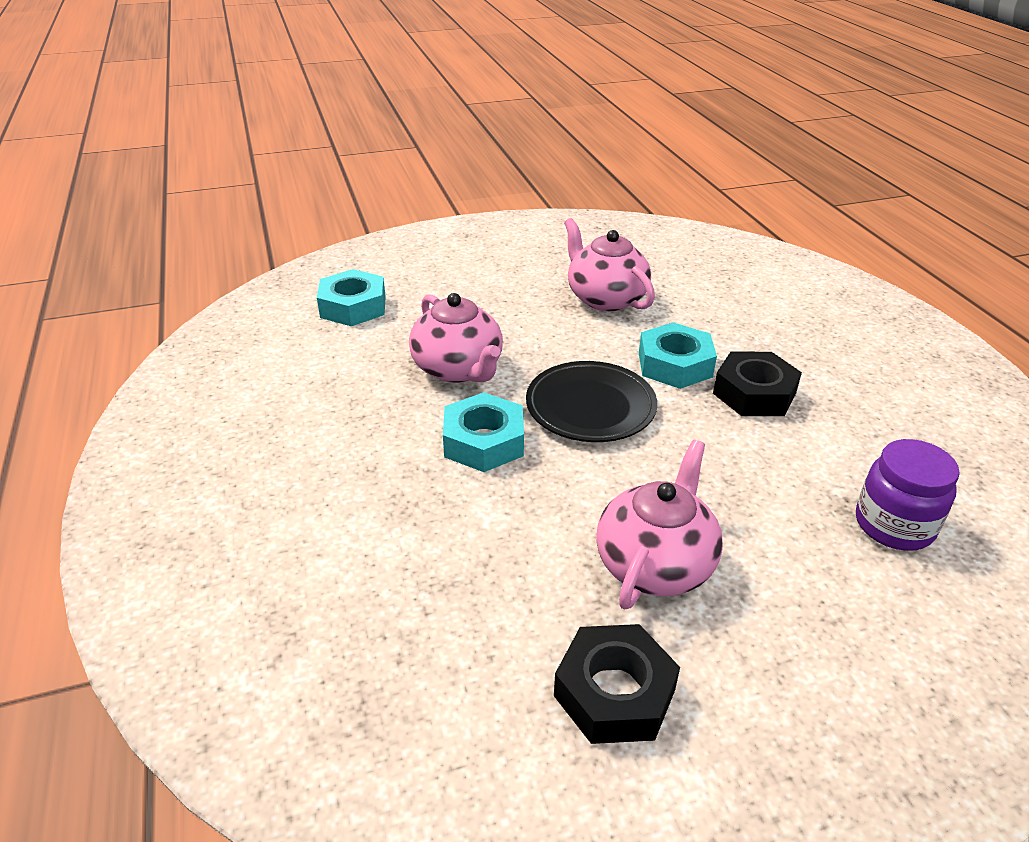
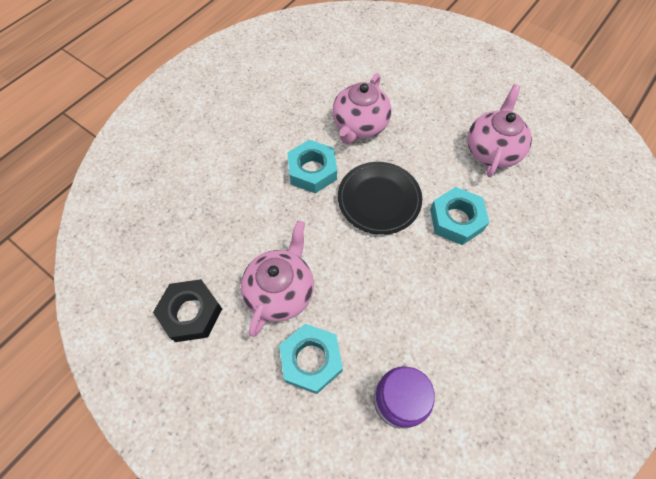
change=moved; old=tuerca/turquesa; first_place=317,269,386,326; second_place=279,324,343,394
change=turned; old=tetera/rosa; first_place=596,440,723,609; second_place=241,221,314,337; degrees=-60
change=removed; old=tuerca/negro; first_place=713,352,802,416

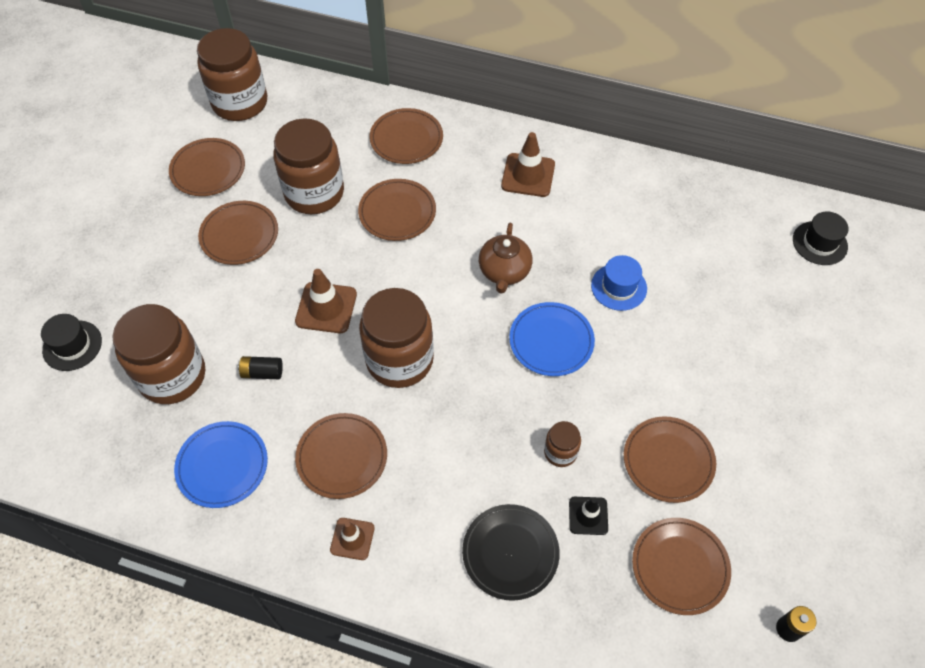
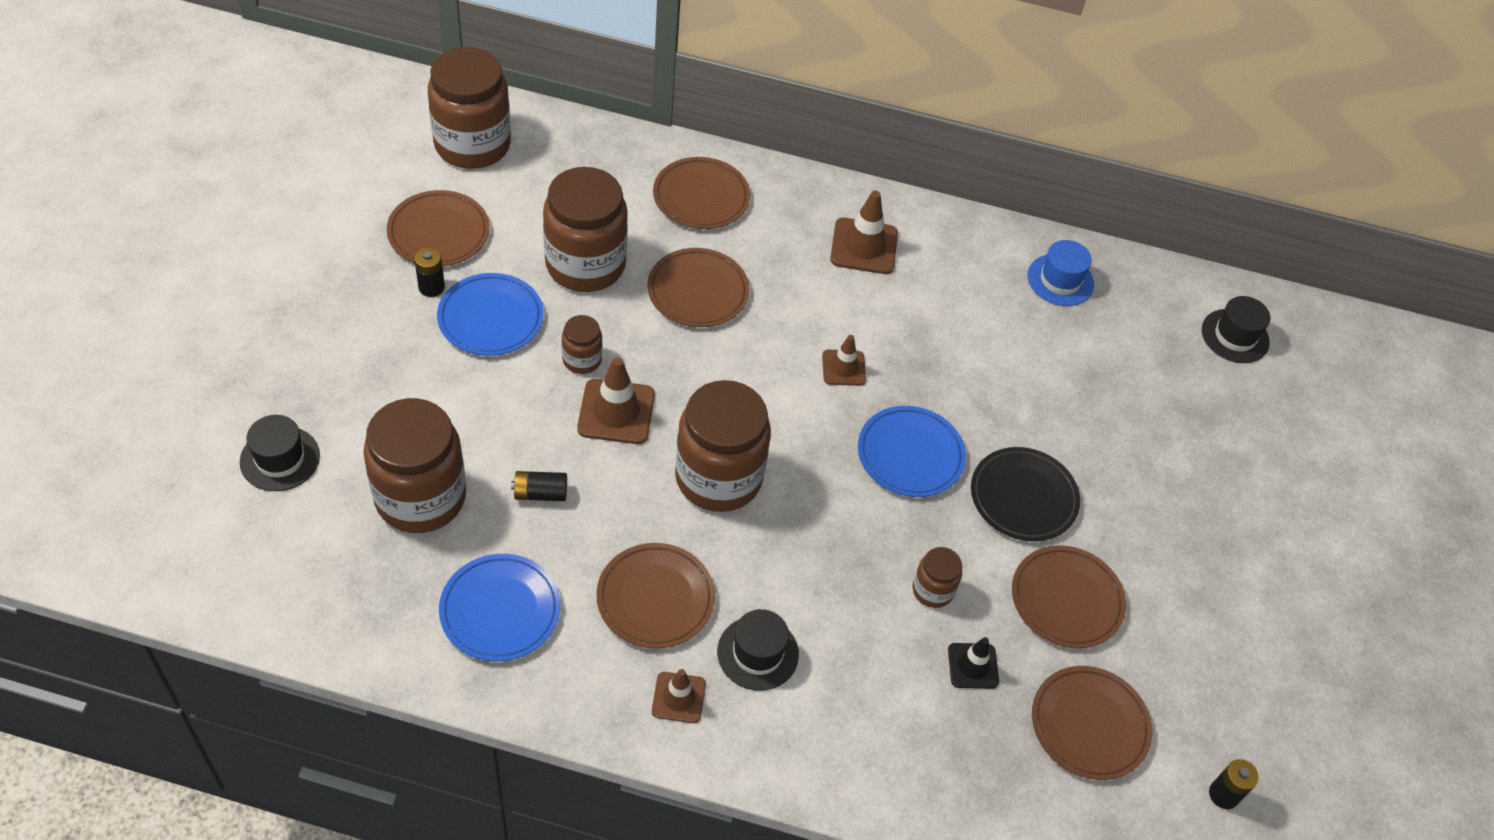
change=recoloured; old=plato/marrón; new=plato/azul; first_place=198,201,278,265; second_place=437,273,544,356
change=moved; old=plato/negro; first_place=462,504,560,601; second_place=971,447,1080,541
change=replaced; old=tetera/marrón; new=cono de tráfico/marrón; first_place=479,223,532,294; second_place=822,335,866,386
change=moved; old=sombrero/azul; first_place=591,255,647,311; second_place=1027,240,1094,306
change=added; new=pila/negro; second_place=414,247,445,297
change=added; new=tarro/marrón; second_place=562,315,602,374
change=added; new=sombrero/negro; second_place=717,609,799,691

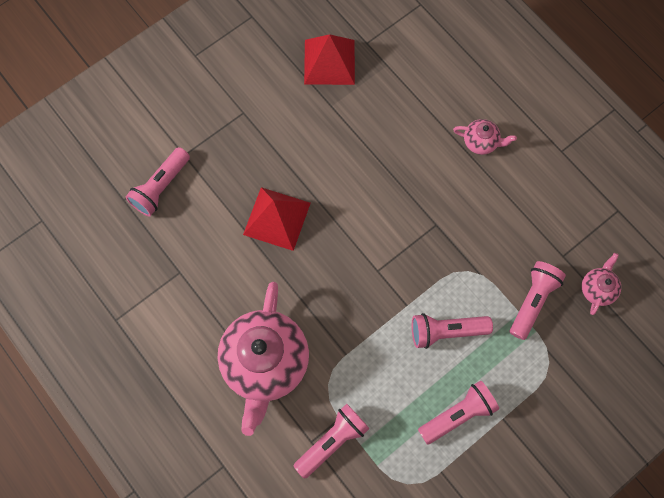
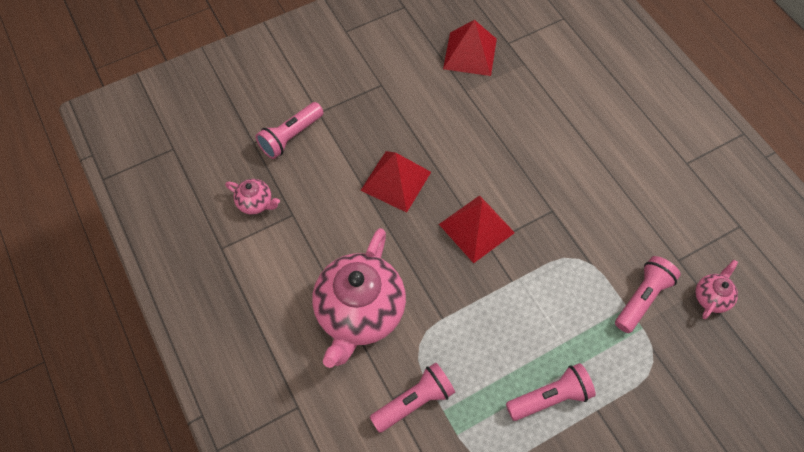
change=removed; old=lámpara de mano/rosa; first_place=412,313,493,349
change=moved; old=tetera/rosa; first_place=453,119,517,155; second_place=225,179,280,215
change=added; new=pirámide/rojo; second_place=439,195,515,263

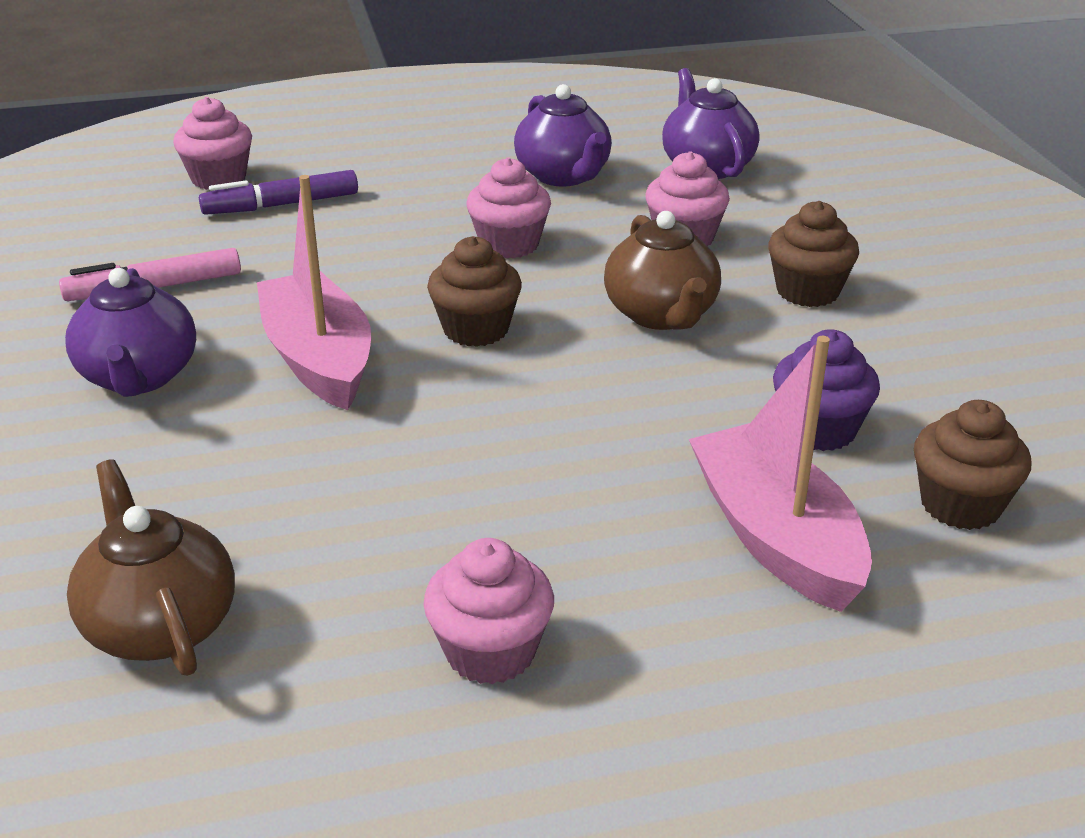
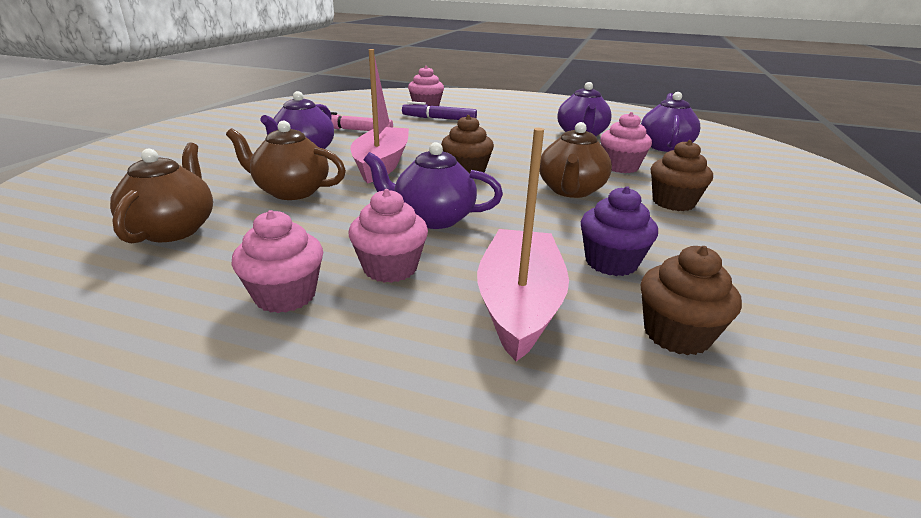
change=moved; old=magdalena/rosa; first_place=466,157,551,259; second_place=348,189,428,283
change=added; new=tetera/marrón; second_place=226,121,346,200
change=added; new=tetera/morado; second_place=363,142,503,229

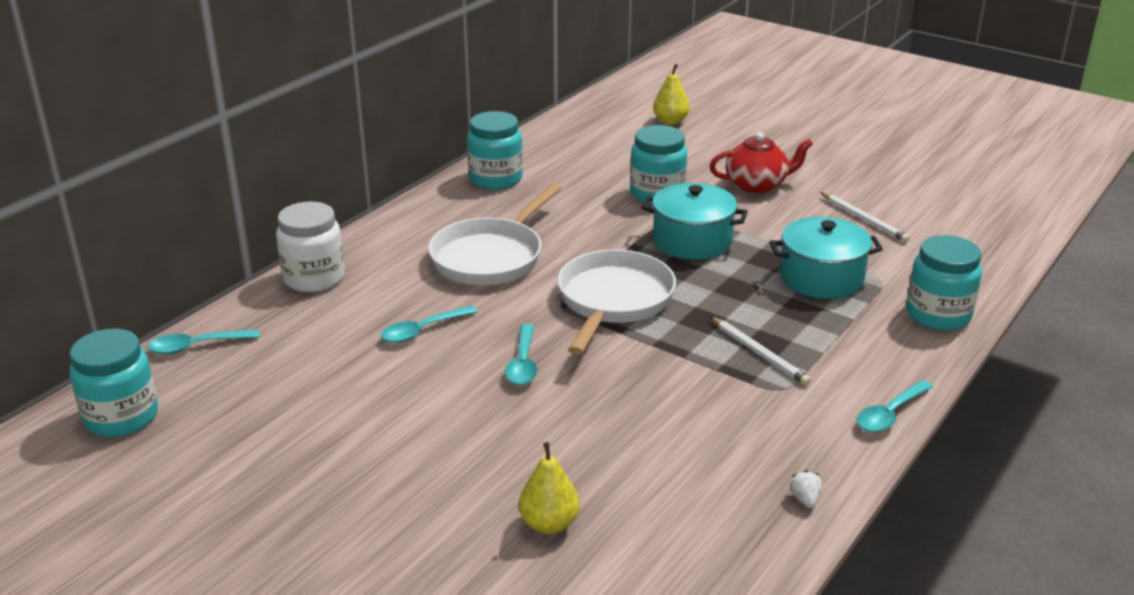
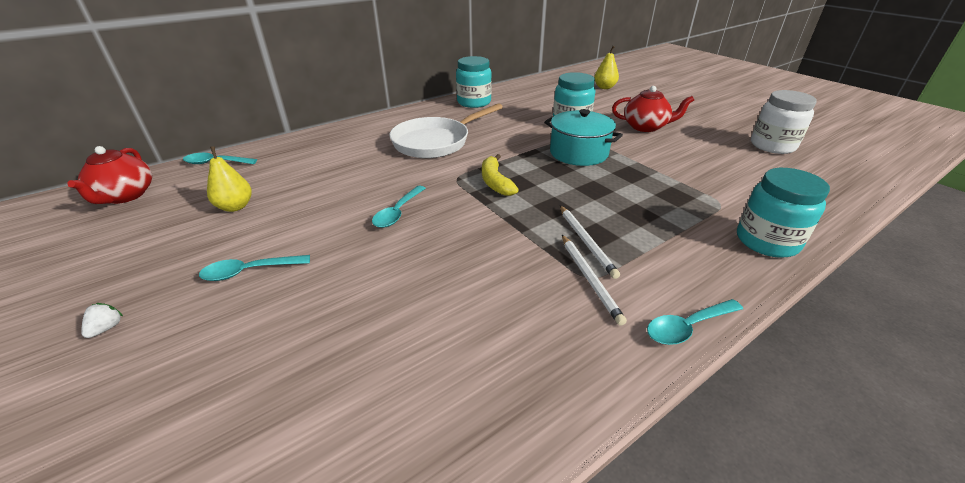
change=replaced; old=tarro/turquesa; new=tetera/rojo; first_place=70,329,158,437; second_place=67,146,152,204
change=moved; old=tarro/blanco; first_place=276,201,345,292; second_place=751,90,817,154
change=moved; old=cuchara/turquesa; first_place=381,305,478,343; second_place=199,255,310,281
change=moved; old=pera/amarillo; first_place=519,442,580,534; second_place=207,146,252,212
change=replaced; old=sartén/blanco; new=plátano/amarillo; first_place=557,250,676,355; second_place=482,154,519,196
change=removed; old=olla/turquesa; first_place=770,217,883,299
change=moved; old=fresa/blanco; first_place=790,470,822,508; second_place=81,303,123,338
change=moved; old=lápiz/blanco; first_place=820,192,910,242; second_place=562,235,627,326

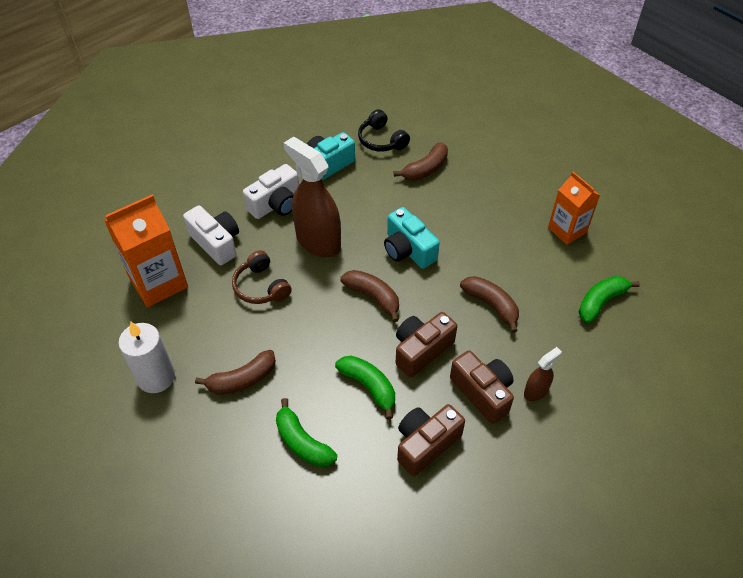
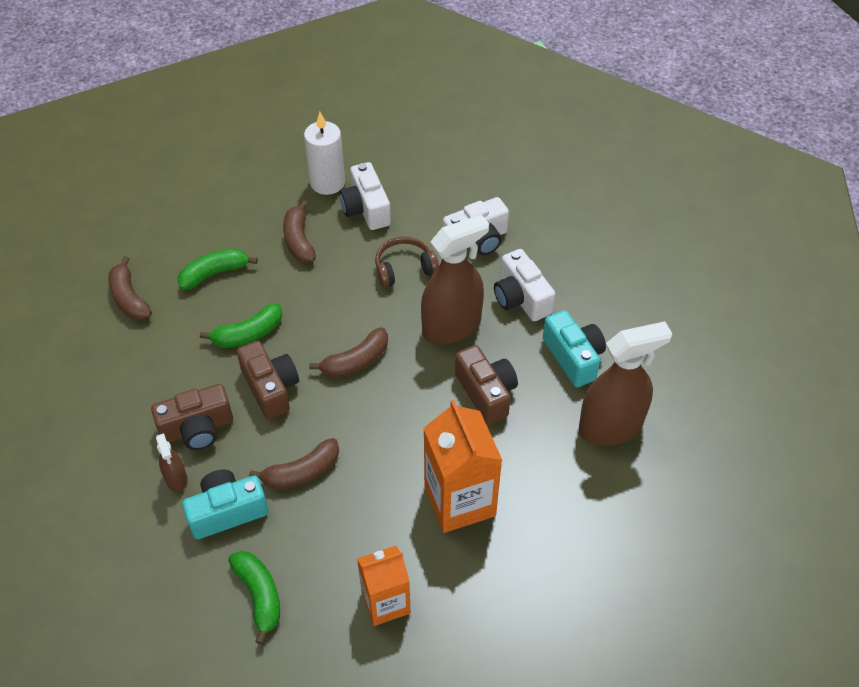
change=moved; old=cartón de leche/naranja; first_place=104,195,188,307; second_place=423,400,502,533
change=replaced; old=auriculares/negro; new=pulverizador/marrón; first_place=358,109,410,152; second_place=578,321,673,446
change=moved; old=cámara/turquesa; first_place=384,207,440,269; second_place=182,469,268,539
change=moved; old=plátano/marrón; first_place=394,142,448,180; second_place=108,256,152,320
change=moved; old=cámara/marrón; first_place=397,404,465,476; second_place=455,345,518,424
change=added; new=cámara/blanco; second_place=339,162,391,230

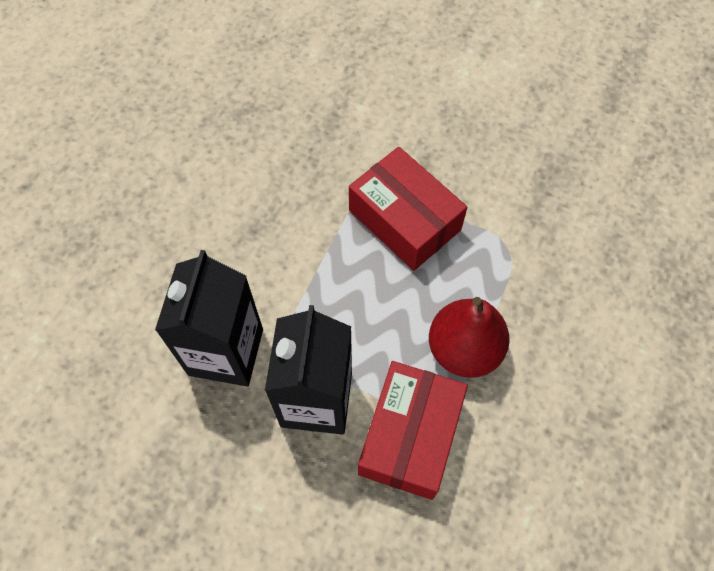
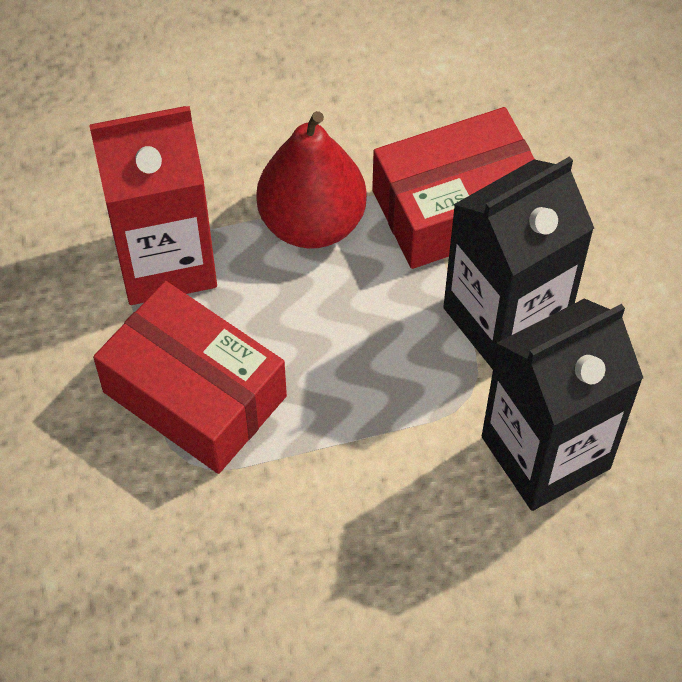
change=turned; old=caja/rojo; first_place=349,147,468,271; second_place=93,281,287,474; degrees=-60
change=added; new=cartón de leche/rojo; second_place=89,106,217,305

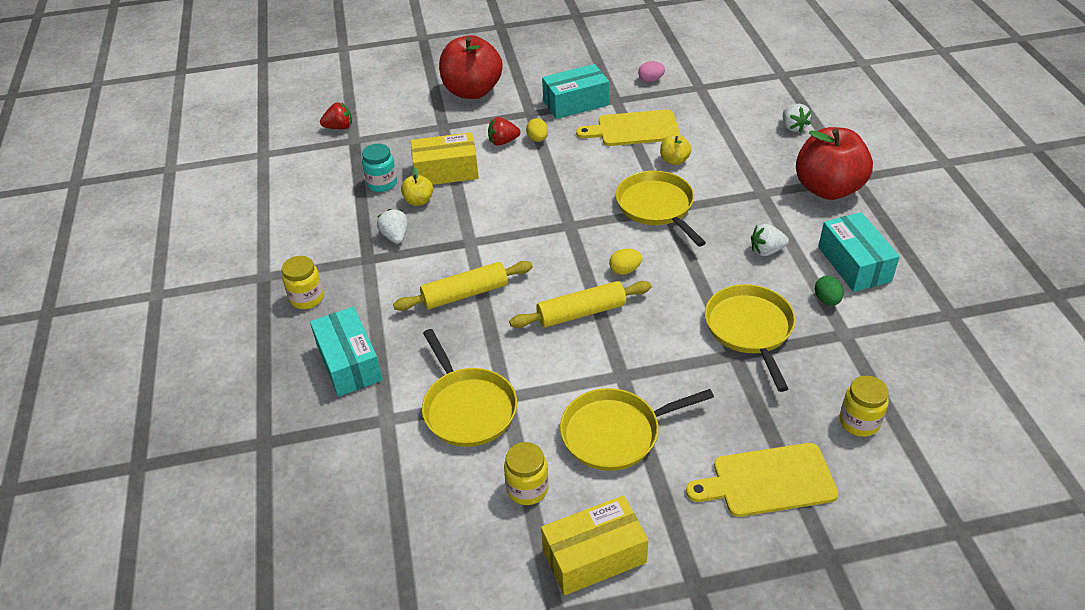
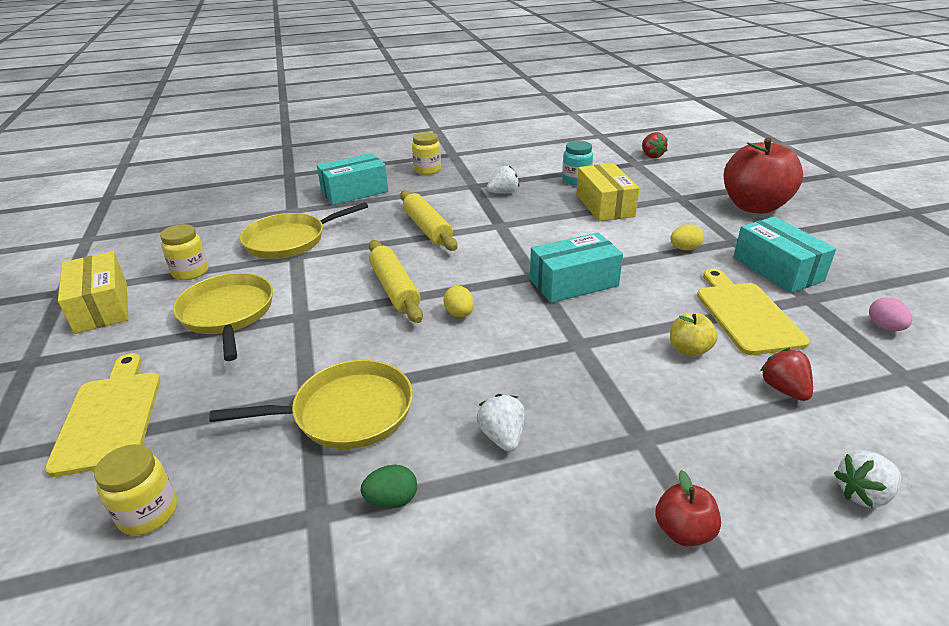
change=removed; old=manzana/amarillo; first_place=401,167,433,206
change=moved; old=fresa/rojo; first_place=488,117,520,146; second_place=760,348,813,401
change=removed; old=sartén/amarillo; first_place=616,171,706,247
change=resized; old=manzana/rojo; first_place=796,127,873,200; second_place=655,470,721,546; factor=0.45
change=moved; old=caja/turquesa; first_place=818,212,900,292; second_place=530,233,623,303

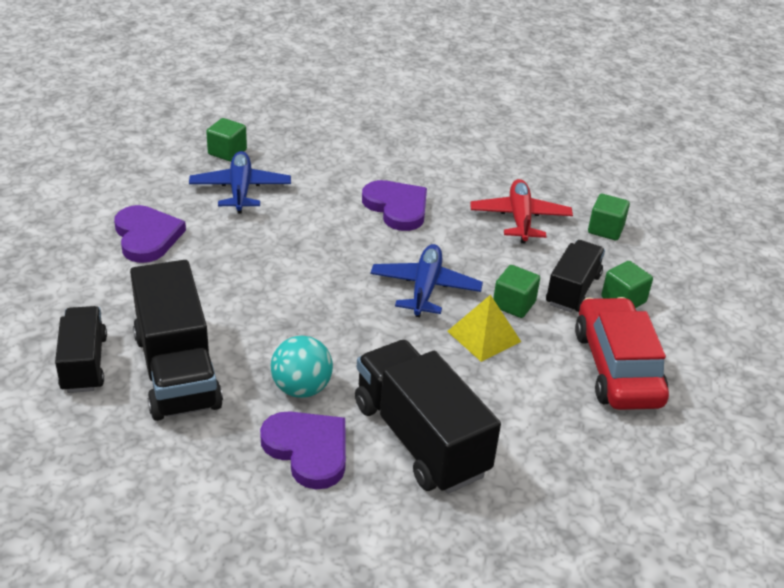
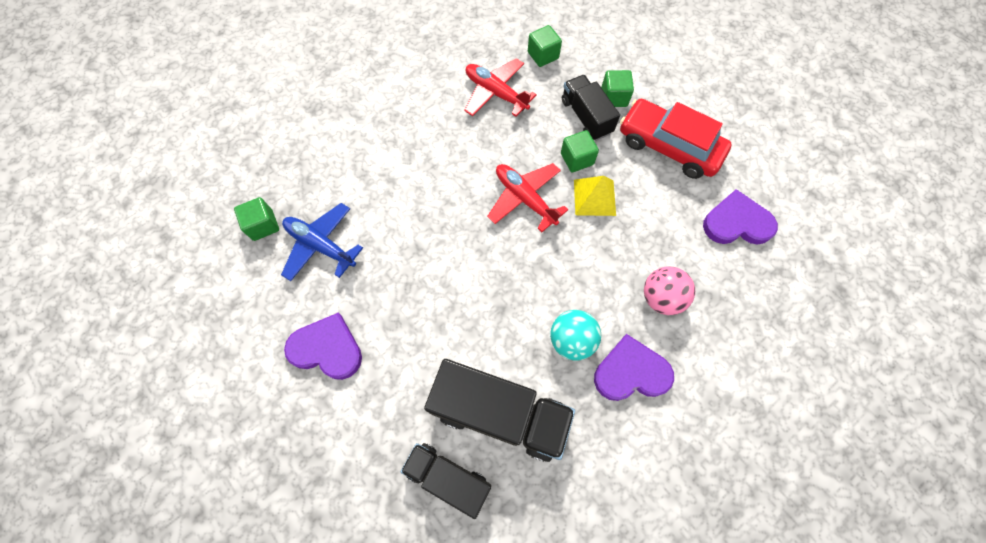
change=replaced; old=camión/negro; new=pelota/rosa; first_place=355,340,501,494; second_place=644,267,695,315
change=moved; old=corazón/morado; first_place=362,180,427,231; second_place=703,189,778,244
change=recoloured; old=avión/azul; new=avión/rojo; first_place=370,244,483,317; second_place=487,163,568,232

